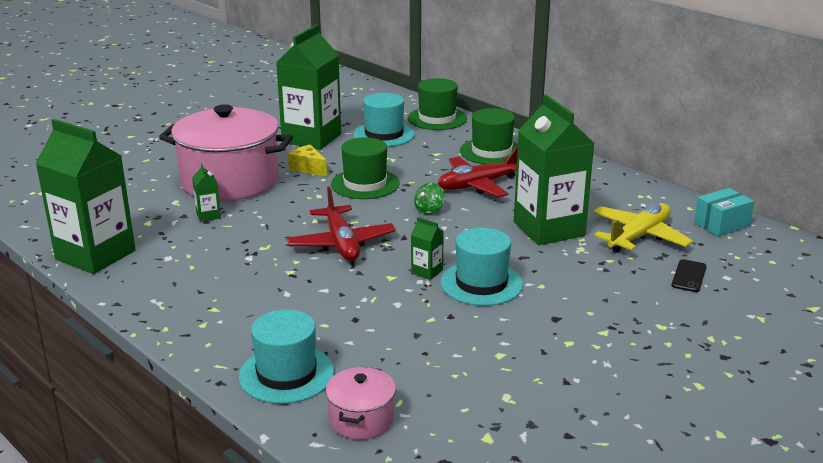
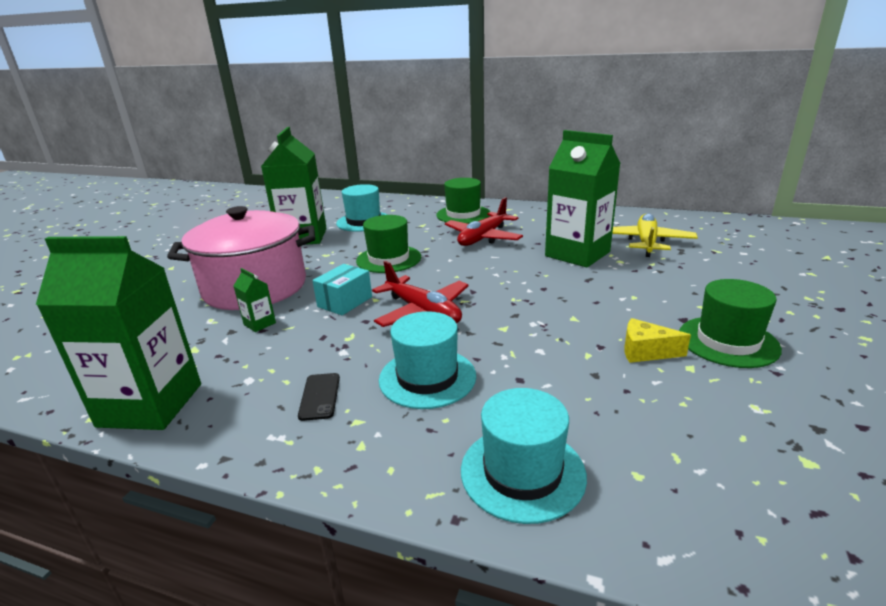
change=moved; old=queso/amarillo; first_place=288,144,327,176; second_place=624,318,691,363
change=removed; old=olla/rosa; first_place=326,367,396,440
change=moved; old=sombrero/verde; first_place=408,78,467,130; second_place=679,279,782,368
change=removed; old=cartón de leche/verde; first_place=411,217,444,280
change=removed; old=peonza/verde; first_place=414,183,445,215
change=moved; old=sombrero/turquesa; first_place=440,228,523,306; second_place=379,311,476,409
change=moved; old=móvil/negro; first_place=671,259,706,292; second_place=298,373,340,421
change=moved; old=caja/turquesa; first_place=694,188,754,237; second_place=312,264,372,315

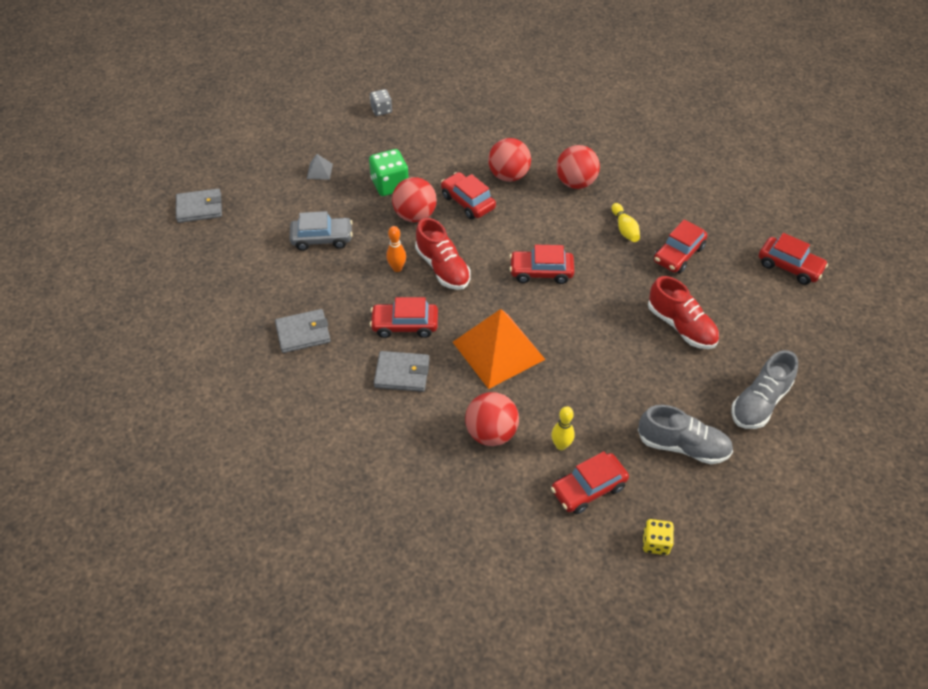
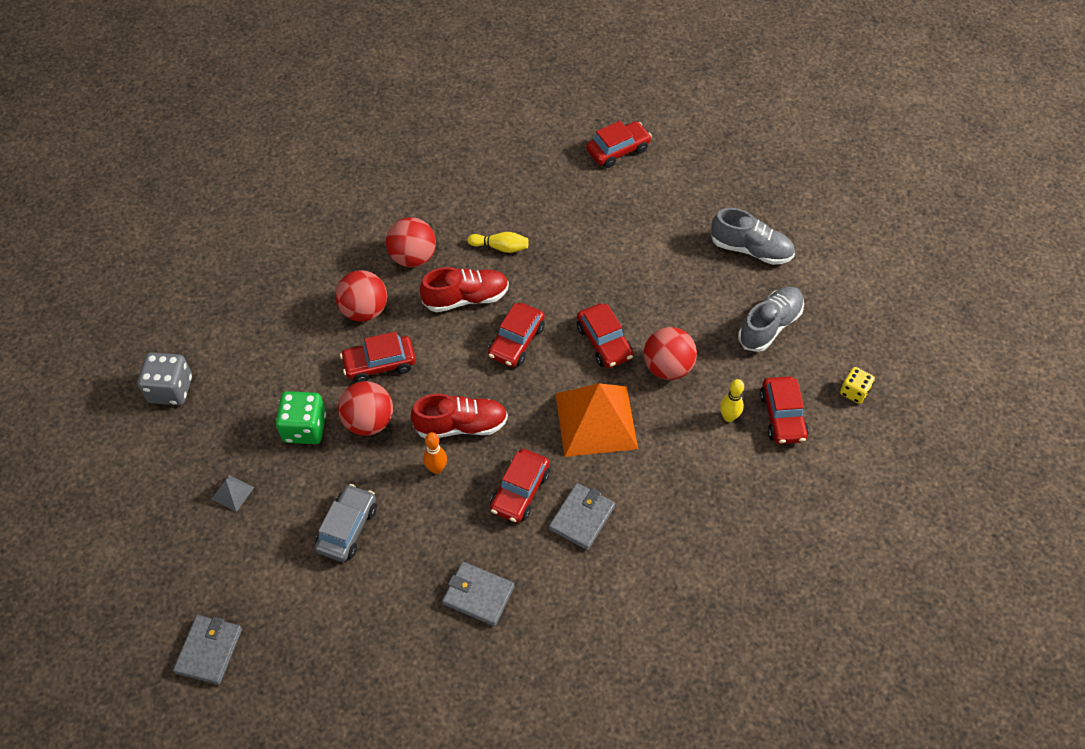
change=turned; old=cartera/gris; first_place=275,309,331,353; second_place=442,562,515,626; degrees=-75
change=resized; old=dado/gris; first_place=370,89,392,116; second_place=138,352,192,405; factor=1.62
change=moved; old=pelota/rojo; first_place=465,392,519,446; second_place=644,327,697,380
change=moved; old=zapato/rojo; first_place=648,276,719,349; second_place=420,267,509,312
change=moved; old=coche/rojo; first_place=654,219,707,273; second_place=577,303,633,368
change=turned; old=zapato/gris; first_place=731,350,798,429; second_place=711,208,795,265; degrees=-45

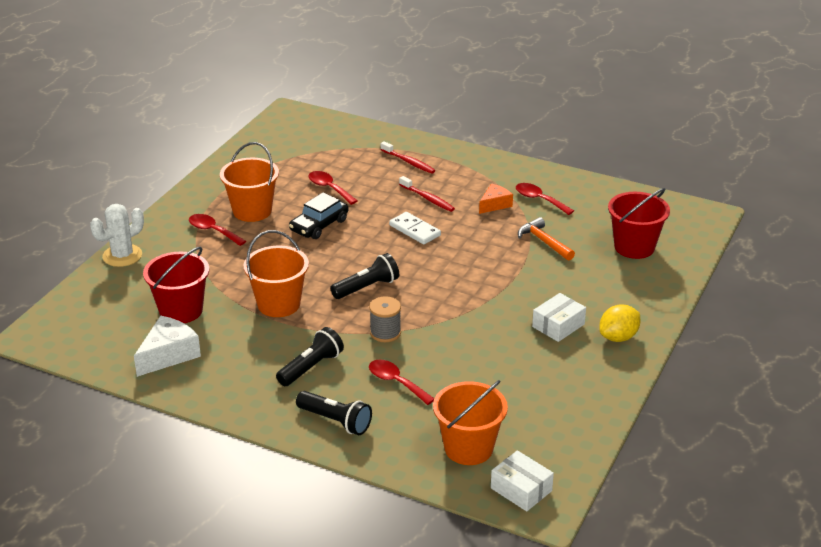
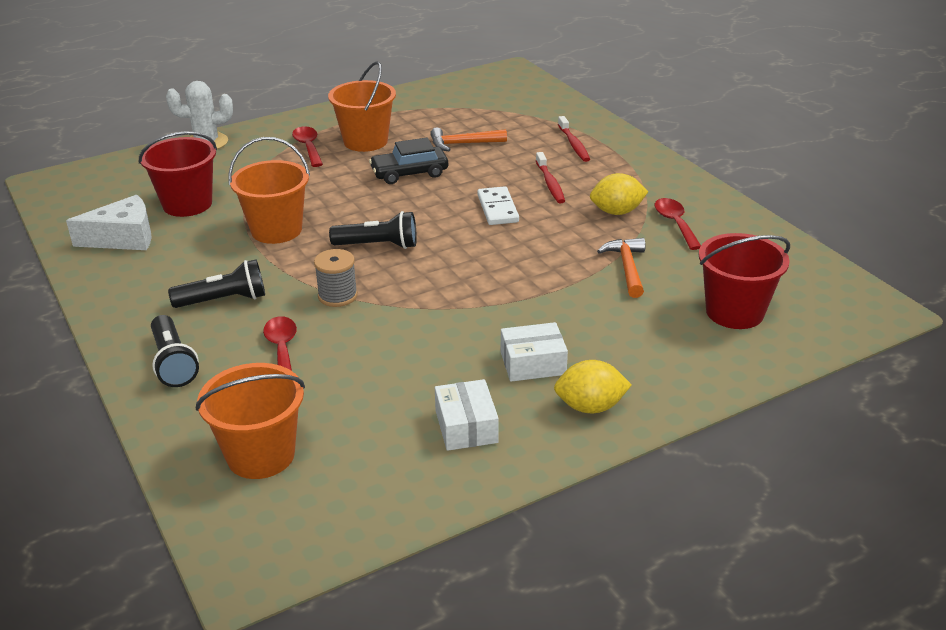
change=replaced; old=cuchara/rojo; new=martillo/naranja; first_place=309,171,358,205; second_place=430,127,507,151
change=replaced; old=queso/naranja; new=limón/amarillo; first_place=479,183,513,214; second_place=590,173,648,215
change=moved; old=caja/blanco; first_place=491,450,554,511; second_place=435,379,499,451

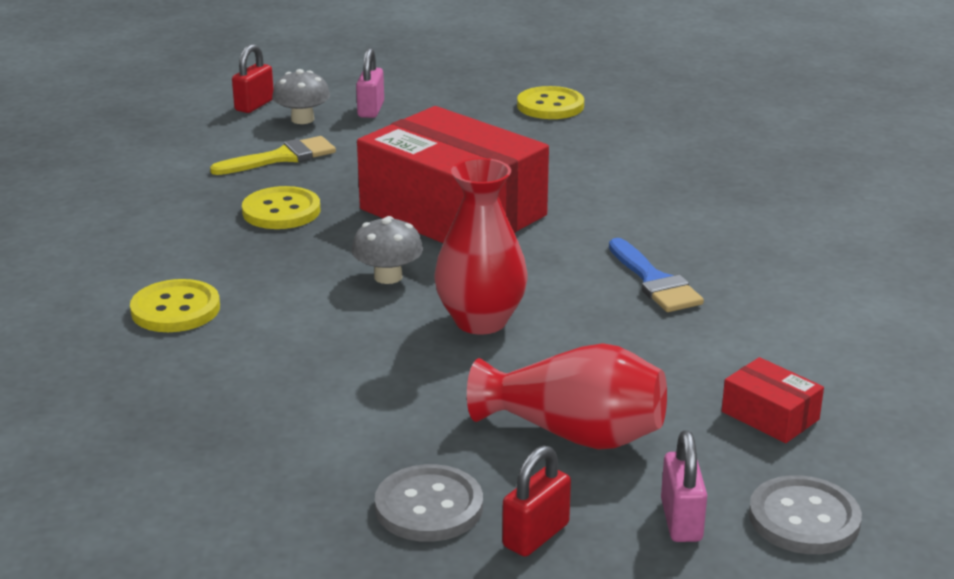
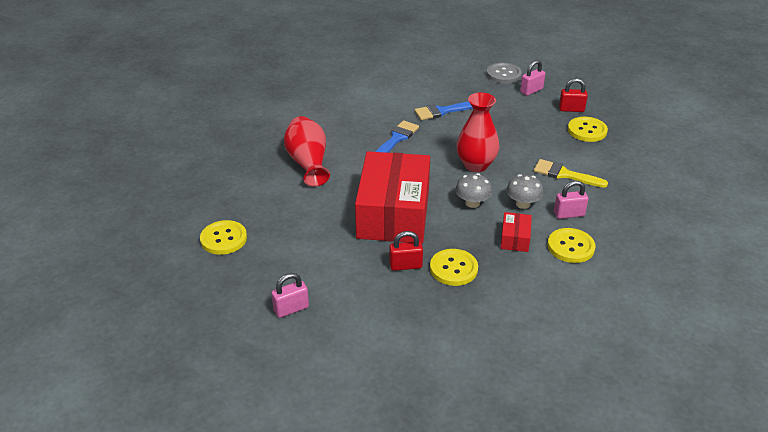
change=moved; old=pincel/amarillo; first_place=210,136,336,175; second_place=534,159,608,188
change=moved; old=candado/rojo; first_place=232,44,274,113; second_place=389,231,423,271
change=moved; old=seta/gris; first_place=272,69,330,124; second_place=506,174,544,209
change=recoloured; old=botón/gris; new=botón/amarillo; first_place=375,464,483,542; second_place=568,117,608,142
change=moved; old=florero/rojo; first_place=467,343,667,450; second_place=284,116,330,187
change=moved; old=caja/rojo; first_place=722,357,824,443; second_place=500,212,532,252
change=added; new=pincel/azul; second_place=414,101,473,120
change=added; new=candado/rosa; second_place=554,181,588,219

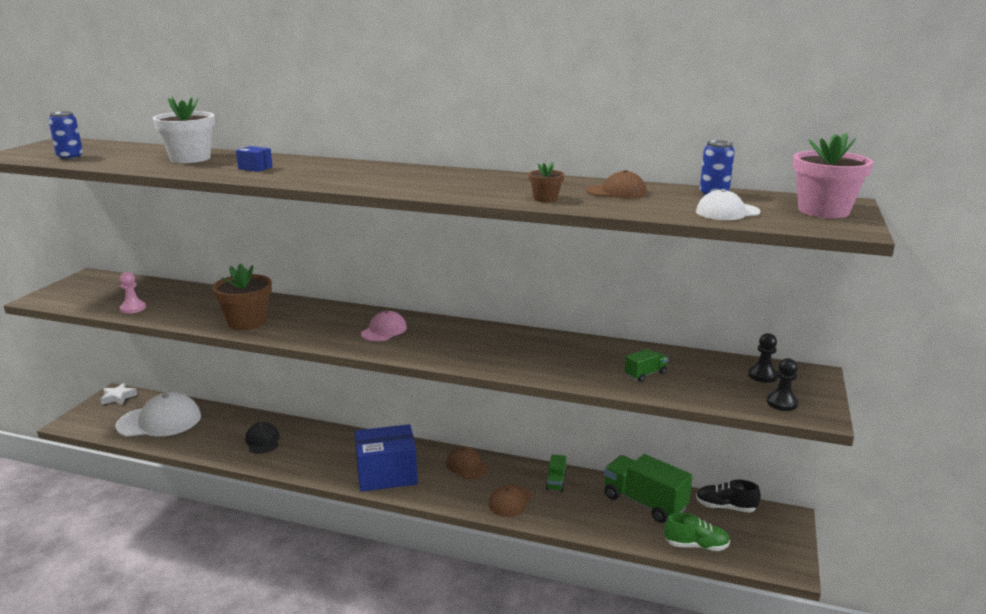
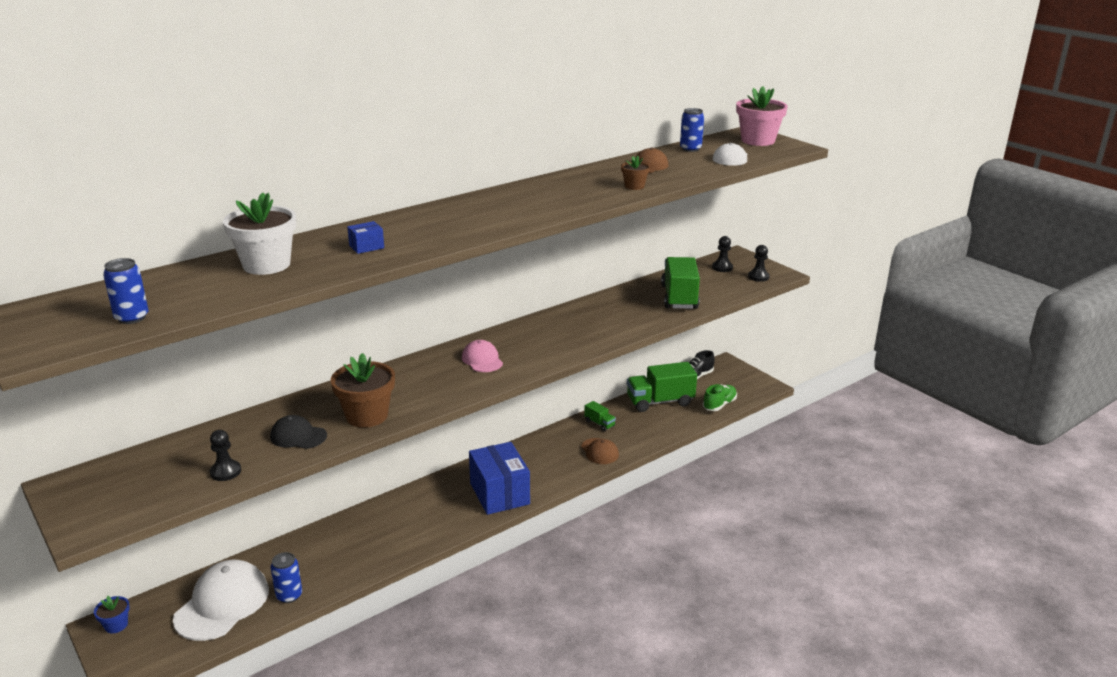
change=replaced; old=estrella/blanco; new=maceta/azul; first_place=100,383,137,405; second_place=94,596,130,633
change=recoloured; old=peón/rosa; new=peón/negro; first_place=120,272,146,314; second_place=210,430,241,481
change=moved; old=gorra/negro; first_place=245,422,280,454; second_place=270,415,327,449
change=turned; old=caja/azul; first_place=355,424,418,492; second_place=469,442,530,515; degrees=-45
change=removed; old=gorra/marrón; first_place=446,447,488,479
change=resized; old=camión/verde; first_place=625,349,668,382; second_place=661,257,700,309; factor=2.1
change=added; new=lata/azul; second_place=270,552,302,603

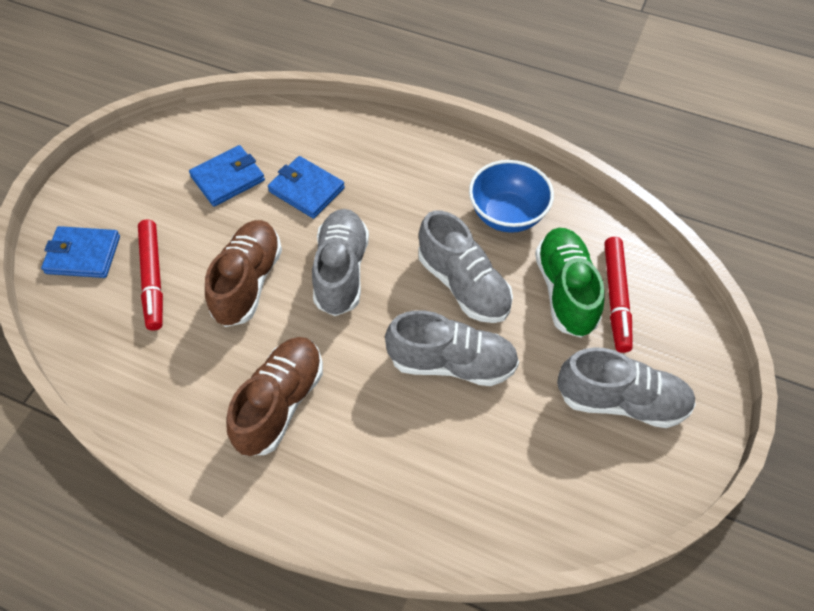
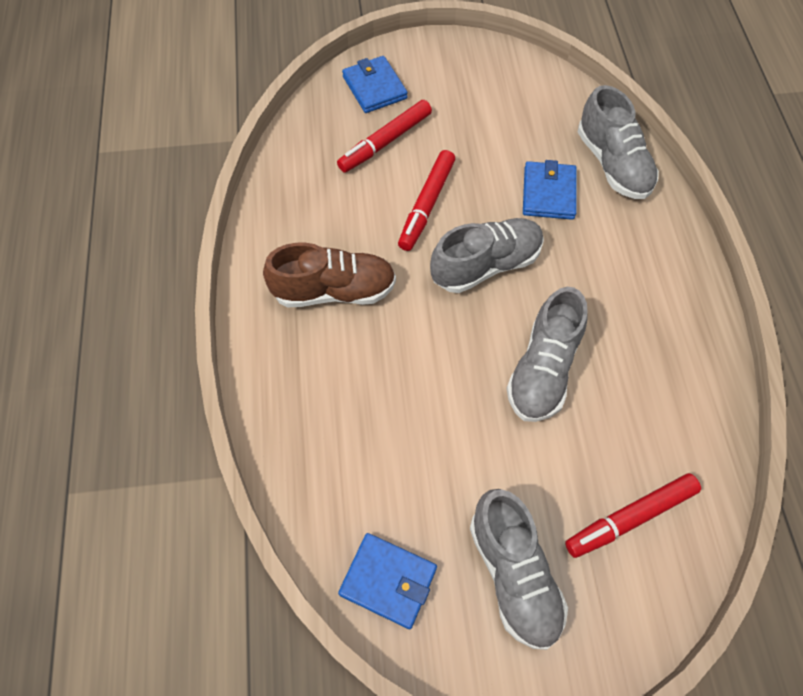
change=moved; old=cartera/azul; first_place=189,145,265,207; second_place=338,533,437,629
change=replaced; old=zapato/marrón; new=rotulador/rojo; first_place=205,220,282,327; second_place=398,150,455,251
change=moved; old=zapato/gris; first_place=385,310,519,386; second_place=578,85,659,199
change=removed; old=cuenco/azul; first_place=469,160,554,233
change=removed; old=zapato/verde; first_place=535,228,605,337

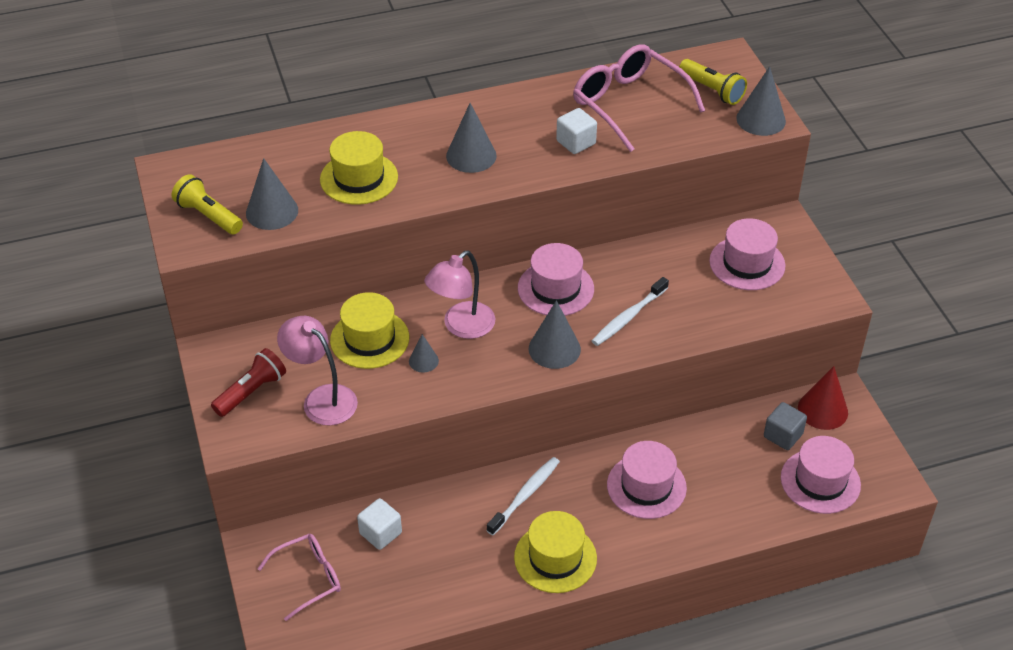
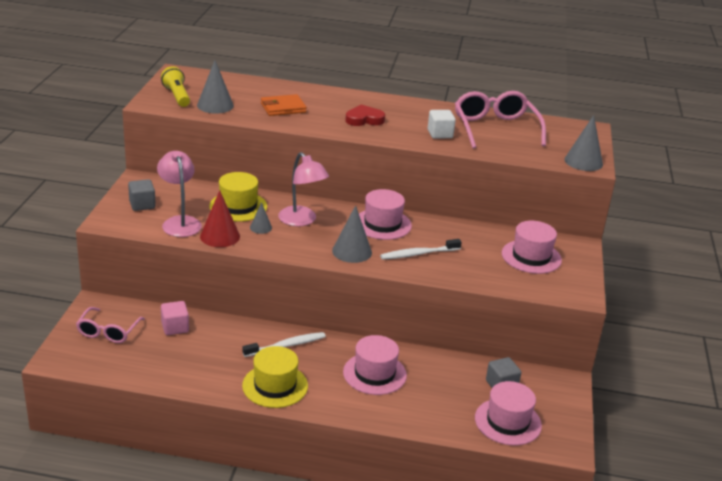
change=replaced; old=lámpara de mano/rojo; new=cubo/gris; first_place=211,348,286,417; second_place=128,179,156,211
change=turned; old=gafas/rosa; first_place=257,534,341,621; second_place=76,307,145,343; degrees=105
change=replaced; old=sombrero/amarillo; new=cartera/naranja; first_place=320,131,398,205; second_place=261,94,307,116
change=recoloured; old=cubo/blanco; new=cubo/rosa; first_place=357,498,402,550; second_place=161,301,189,335
change=turned; old=lámpara/rosa; first_place=424,251,495,339; second_place=278,152,329,226; degrees=-105
change=replaced; old=cono/gris; new=corazón/rojo; first_place=446,103,497,173; second_place=345,105,385,126
change=removed; old=lámpara de mano/amarillo; first_place=679,59,747,105
change=moved; old=cono/rojo; first_place=798,366,848,430; second_place=200,190,240,247

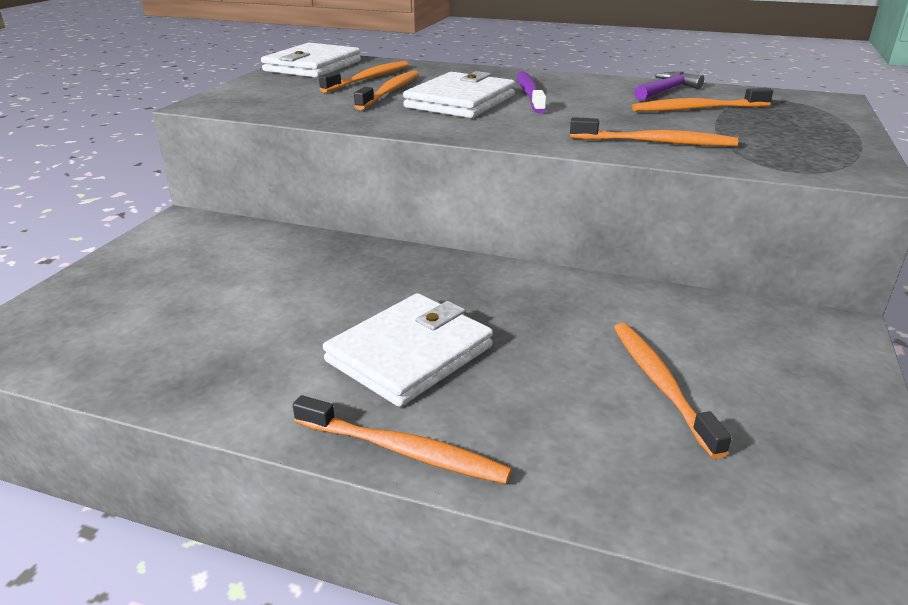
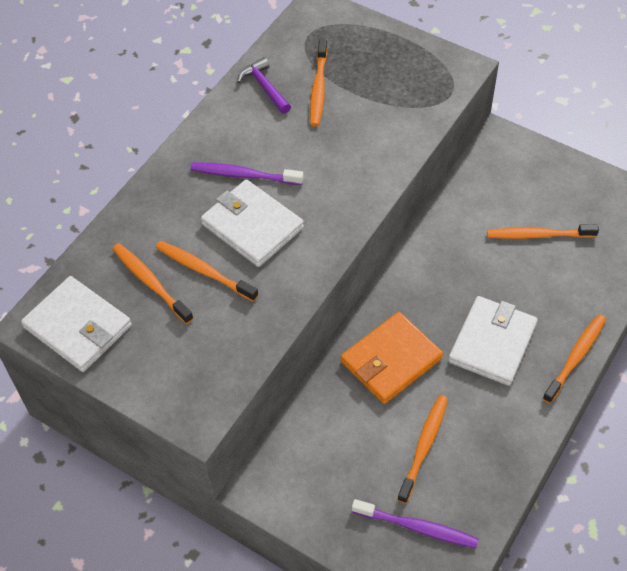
change=turned; old=cartera/blanco; first_place=323,293,493,407; second_place=448,296,538,386; degrees=60
change=moved; old=cepillo de dientes/naranja; first_place=570,117,738,146; second_place=397,395,448,504
change=added; new=cartera/naranja; second_place=341,312,443,404
change=added; new=cepillo de dientes/morado; second_place=352,499,479,548

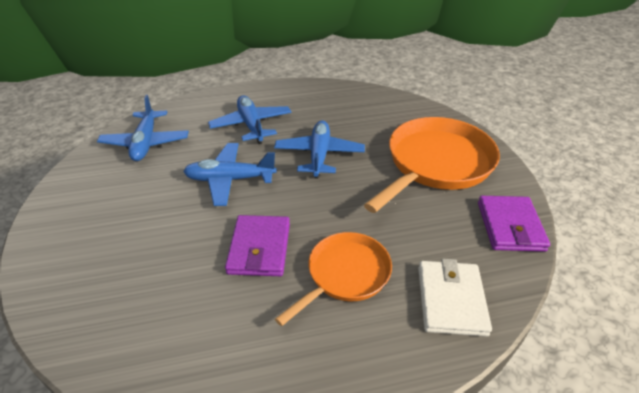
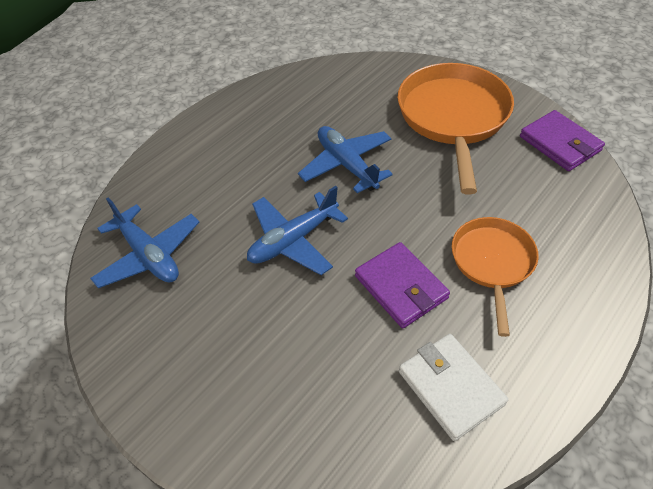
change=removed; old=avión/azul; first_place=208,95,291,144
change=moved; old=cartera/blanco; first_place=418,259,492,337; second_place=399,334,508,441

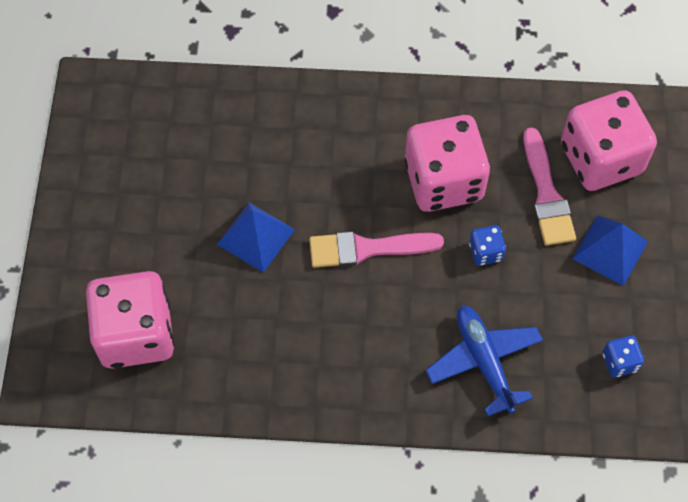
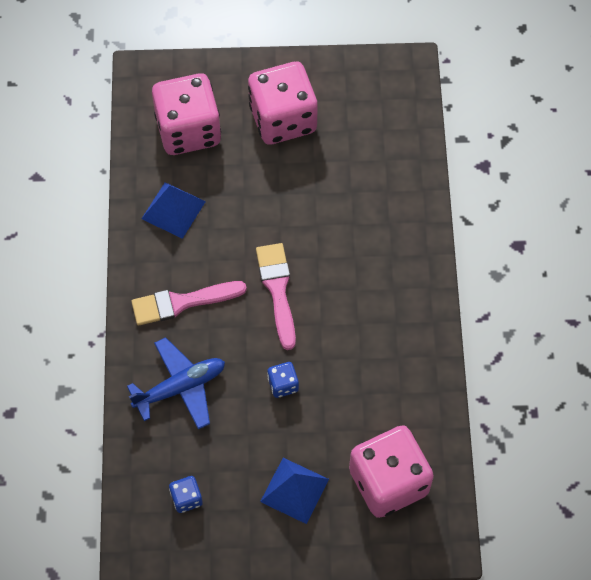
change=moved; old=pirámide/azul; first_place=217,203,295,273; second_place=142,182,206,239
change=moved; old=dado/rosa; first_place=404,115,490,212; second_place=248,62,318,144
change=moved; old=pincel/rosa; first_place=523,127,576,245; second_place=131,281,247,326

